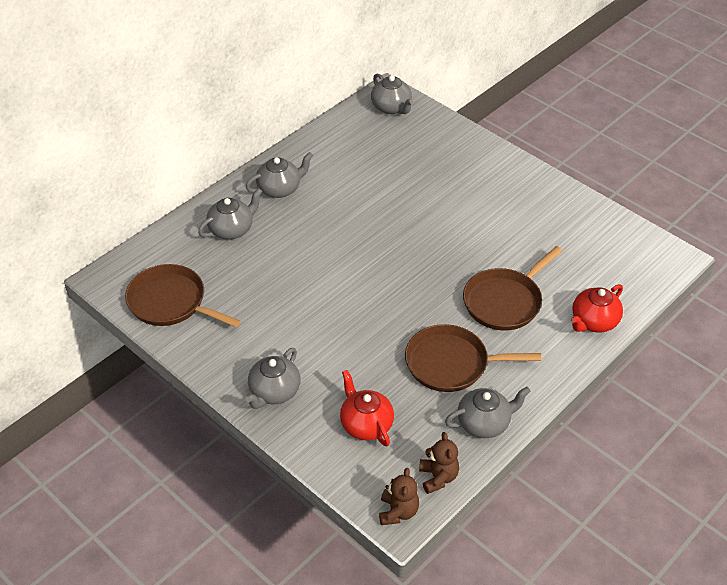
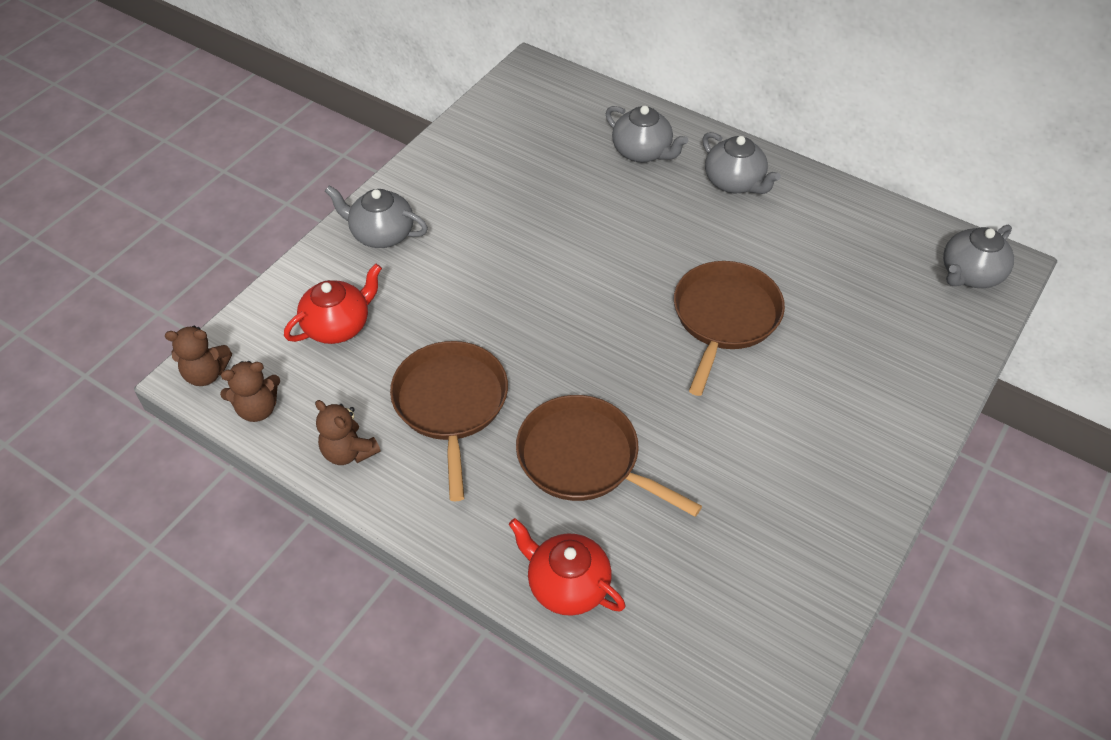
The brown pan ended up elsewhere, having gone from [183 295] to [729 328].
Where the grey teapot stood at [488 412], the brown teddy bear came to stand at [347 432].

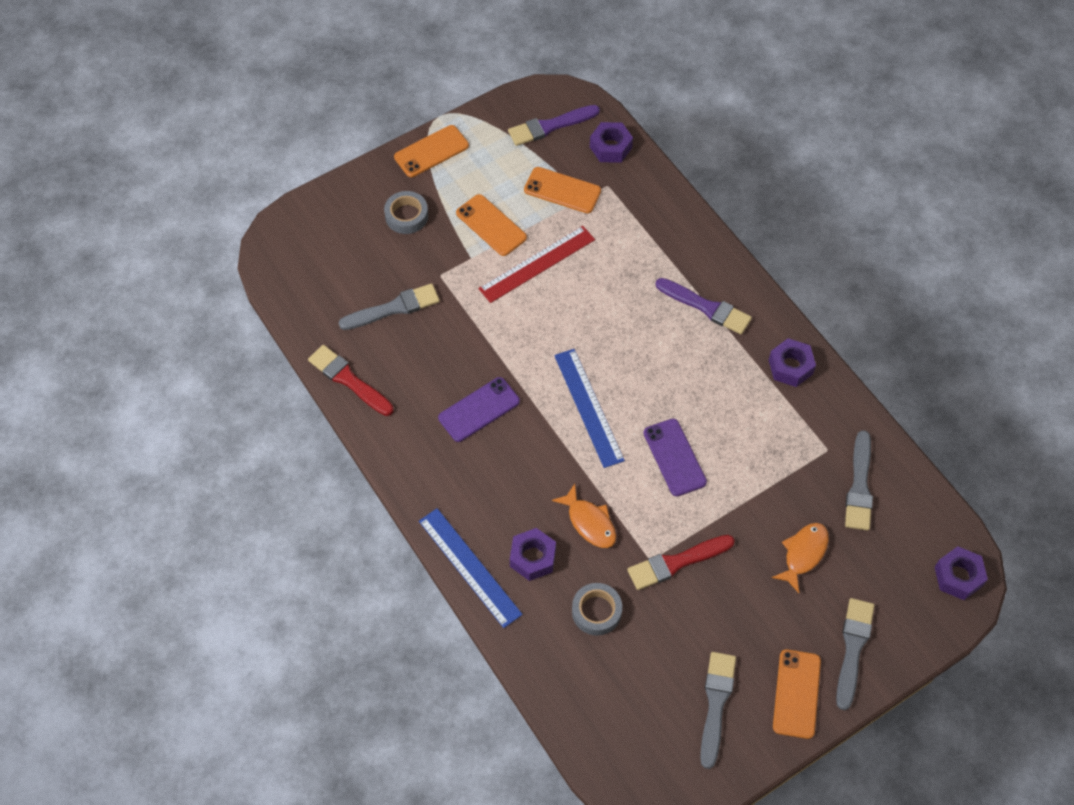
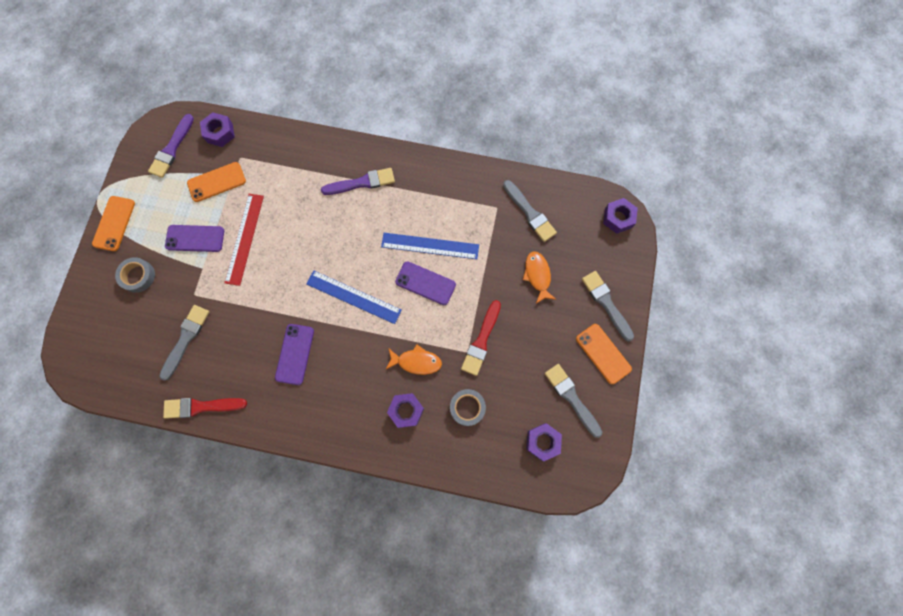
The blue ruler ended up elsewhere, having gone from [471 568] to [430 246].
What was the orange phone at [491 225] turned into the purple phone at [194 238].
The purple nut ended up elsewhere, having gone from [792 362] to [544 442].

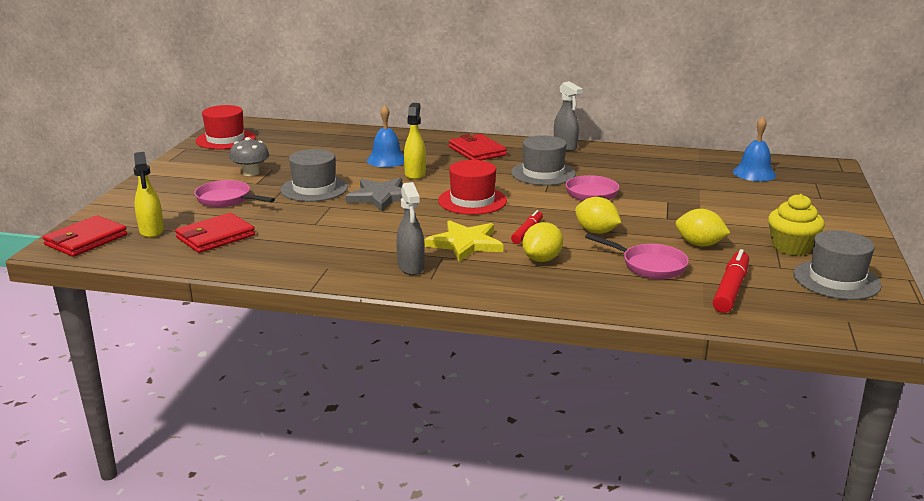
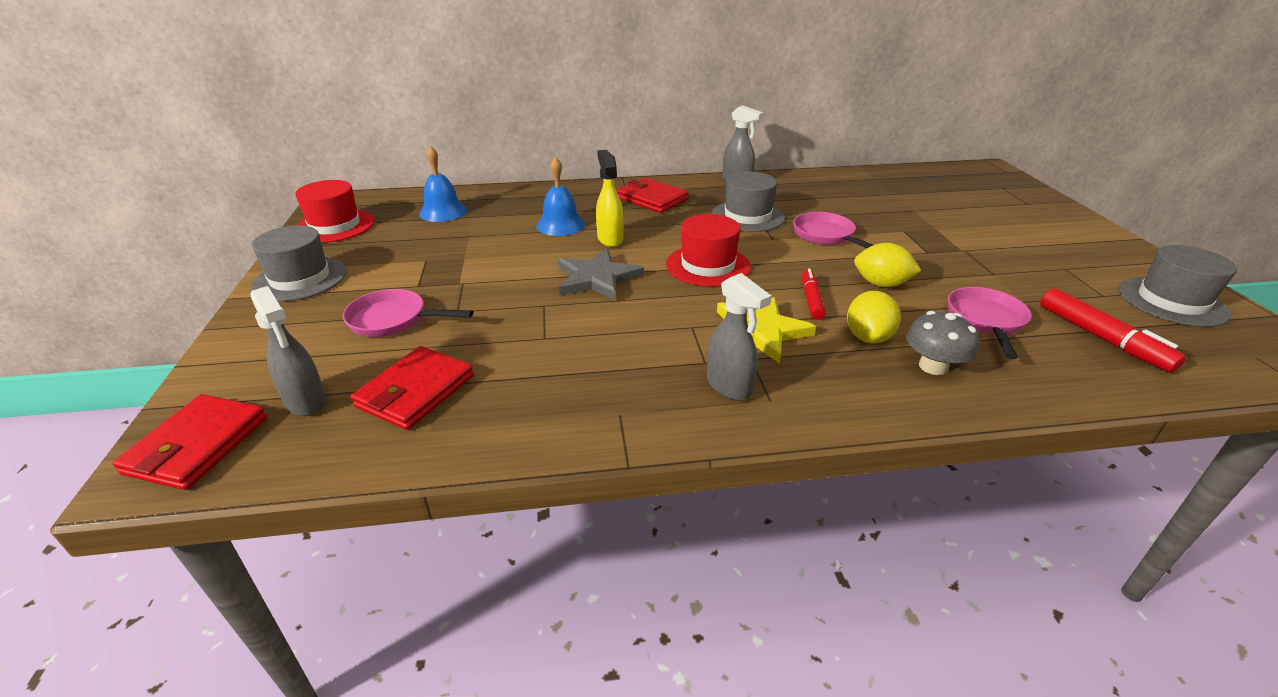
What was the yellow spray bottle at [148 195] turned into the grey spray bottle at [288 351].
The grey mushroom ended up elsewhere, having gone from [249 156] to [942 343].
The grey hat ended up elsewhere, having gone from [314 175] to [299 263].
The pink pan at [637 256] ended up facing another way, 90 degrees counterclockwise from before.
The second view lost the yellow lemon at [703 227].
The red marker at [731 281] ended up facing another way, 150 degrees clockwise from before.
The blue bell ended up elsewhere, having gone from [754 149] to [443 184].
The second view lost the yellow cupcake at [796 225].

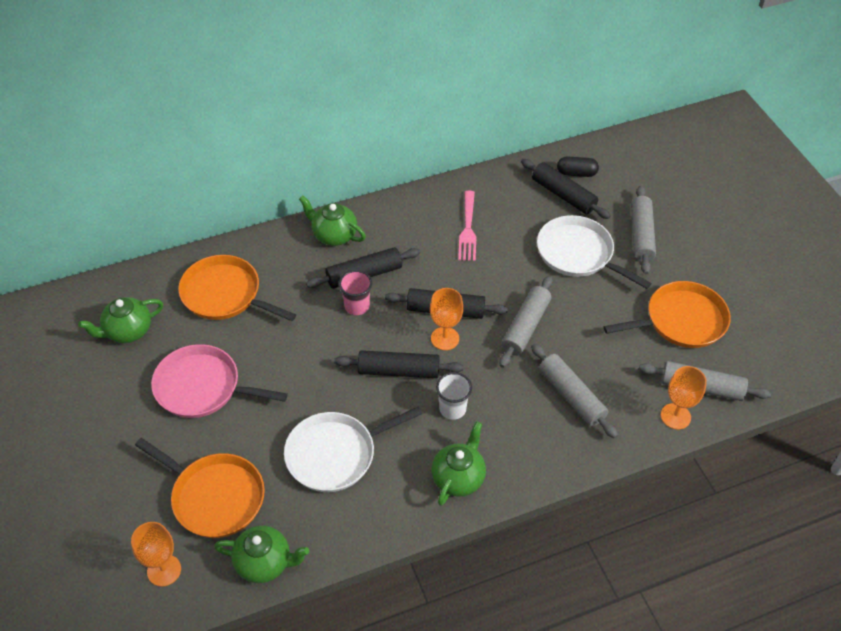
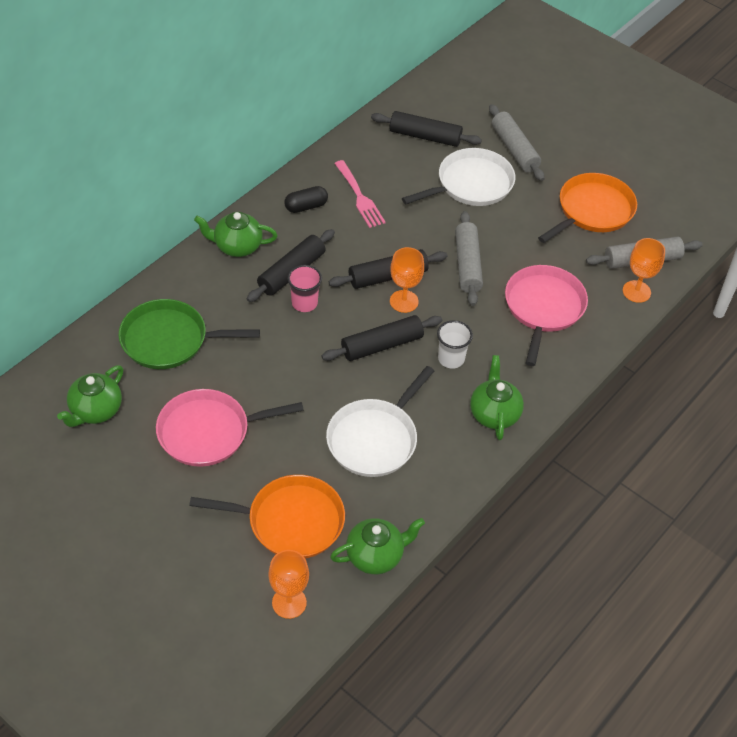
What was the orange pan at [237 288] turned into the green pan at [189 334].
Where the grey rolling pin stood at [574 391], the pink pan came to stand at [546 315].
The white pan at [594 252] ended up facing another way, 135 degrees clockwise from before.
The black capsule ended up elsewhere, having gone from [578 166] to [306 199].

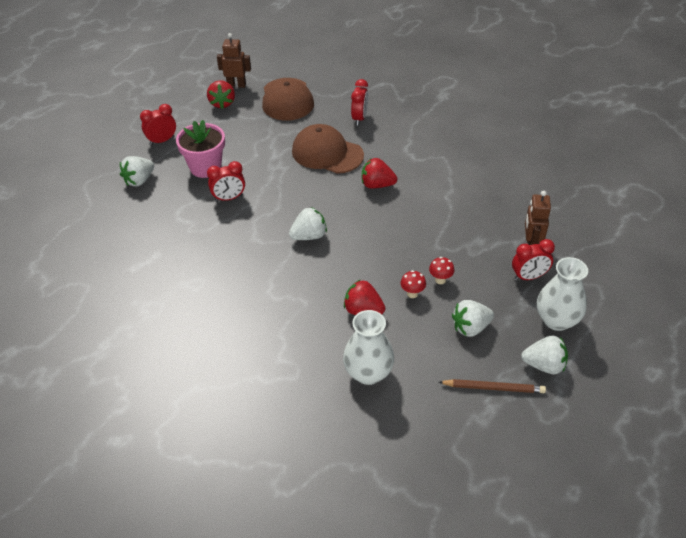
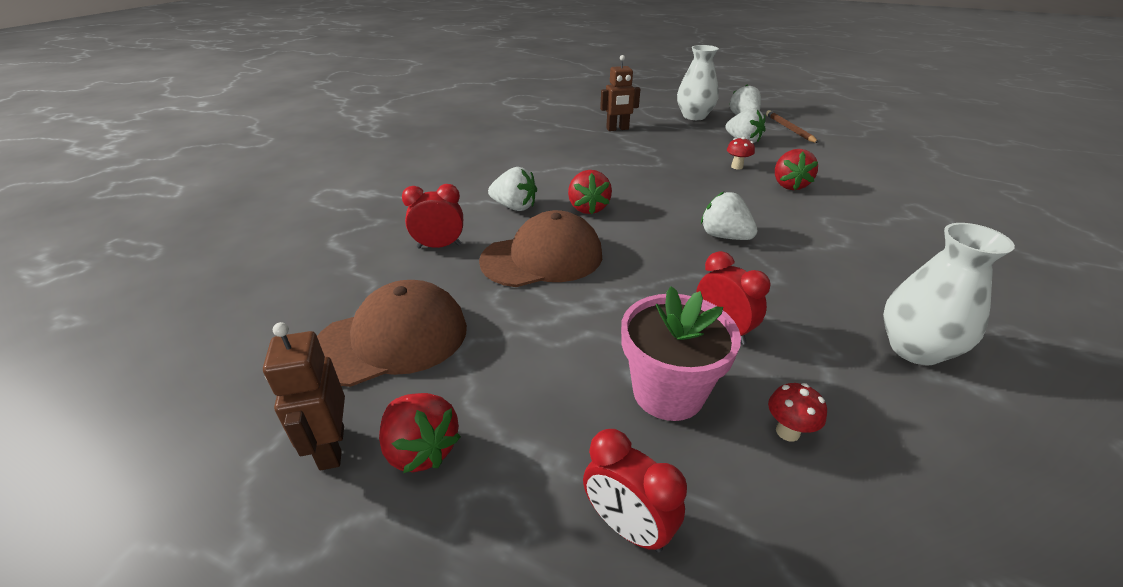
The white strawberry ended up elsewhere, having gone from [137 171] to [512 189].
The red strawberry at [221 94] ended up facing another way, 75 degrees clockwise from before.
The brown cap at [328 149] ended up facing another way, 120 degrees counterclockwise from before.
The white vase ended up elsewhere, having gone from [368 347] to [949 294].
The red mushroom ended up elsewhere, having gone from [441 270] to [797 412].
The second view lost the red clock at [533 260].

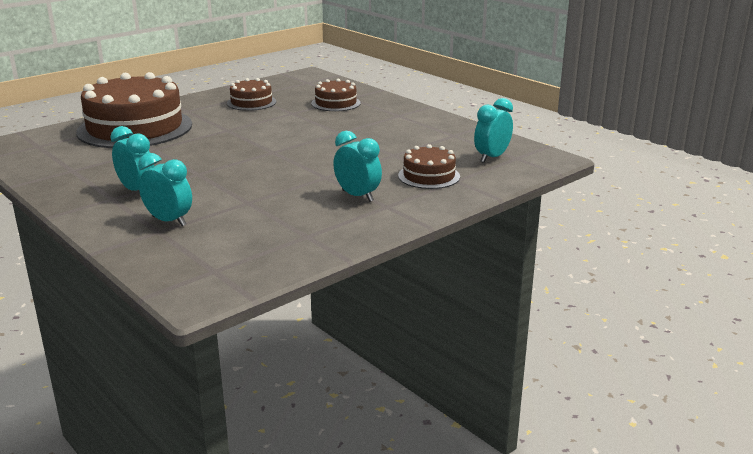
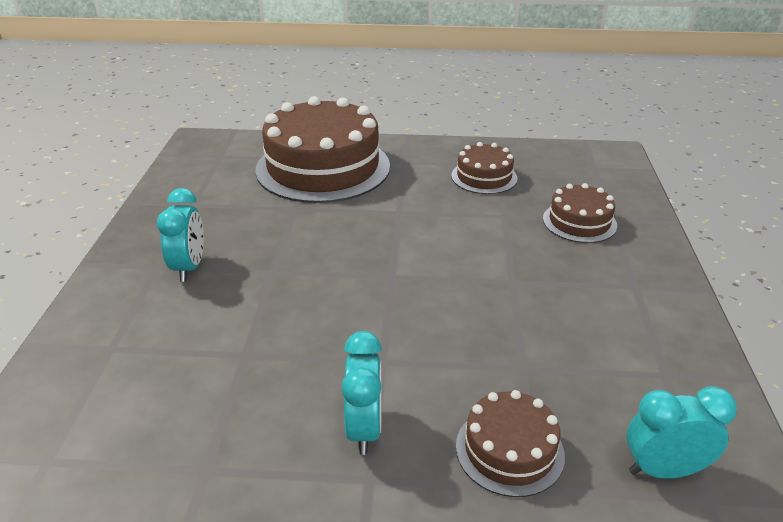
The second view lost the turquoise clock at [165 189].

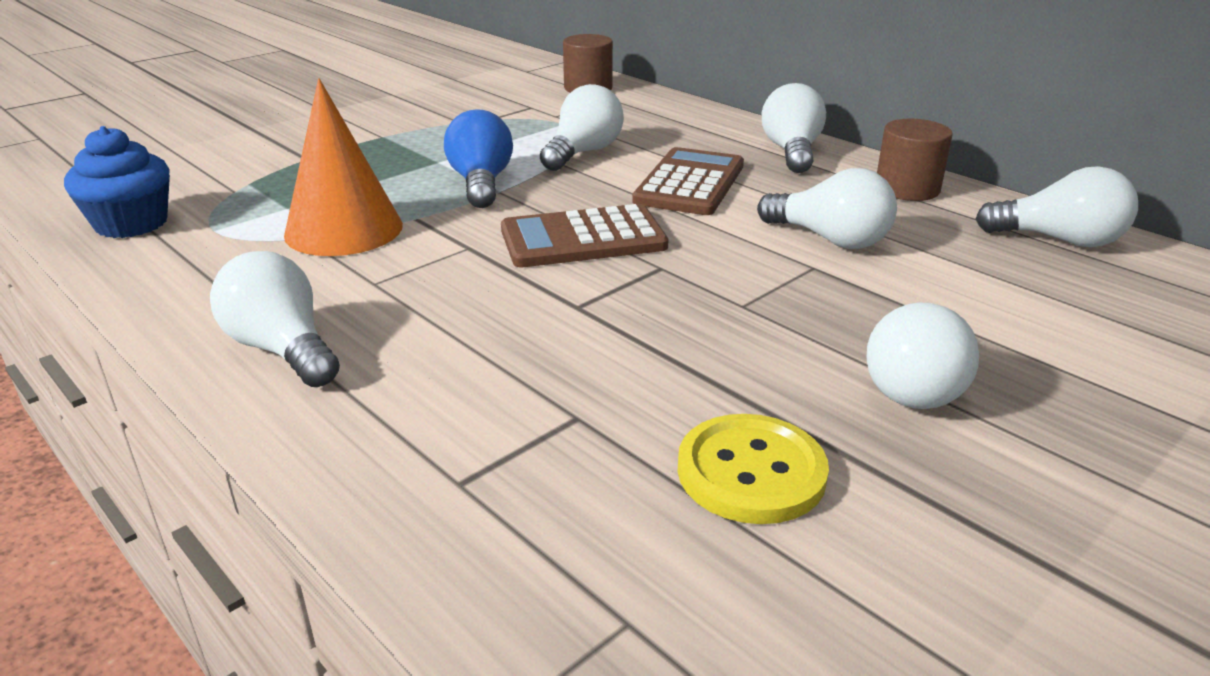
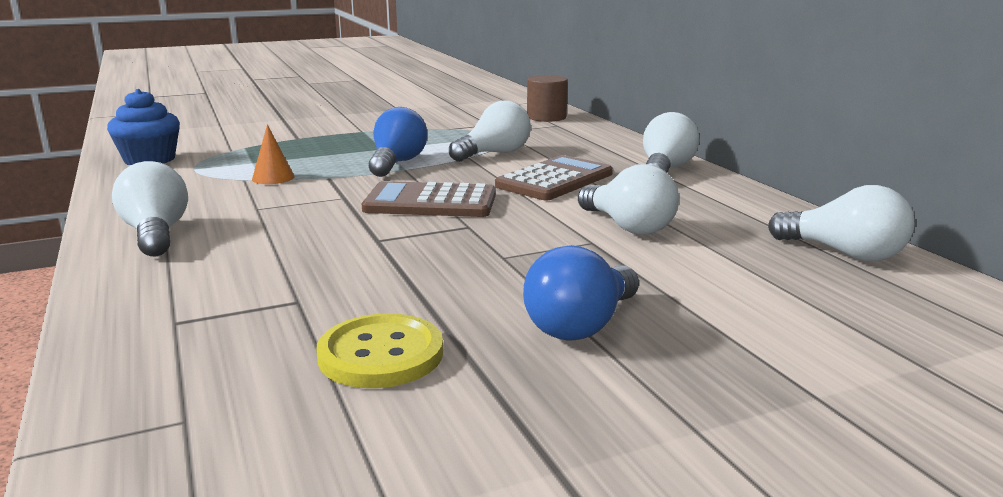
The size of the orange cone at [343 167] changed by a factor of 0.48.
What was the white light bulb at [923 355] turned into the blue light bulb at [581 293].
The second view lost the brown cylinder at [915 160].

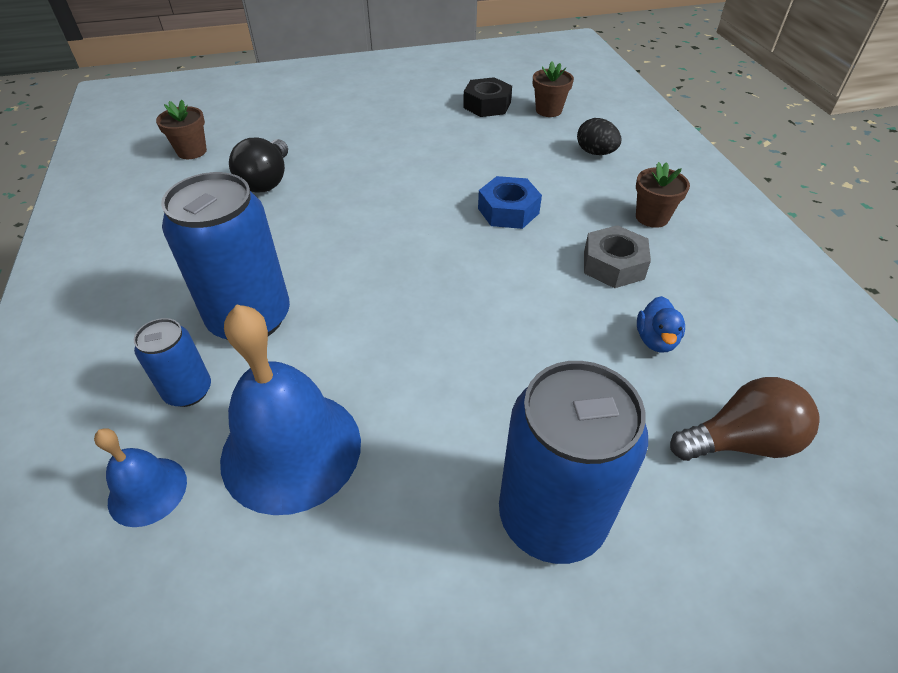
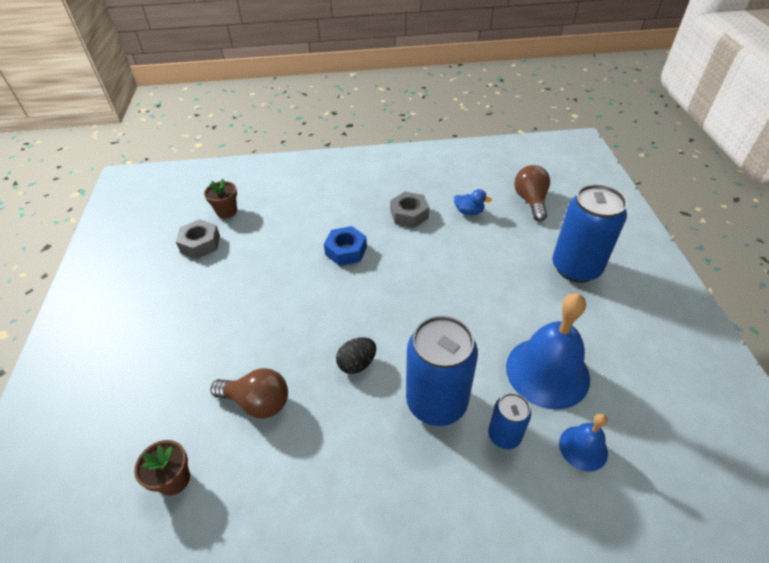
What was the black light bulb at [258 165] turned into the brown light bulb at [249 393].
What was the black nut at [487 97] turned into the grey nut at [198 239].
The black egg ended up elsewhere, having gone from [599 136] to [356 355].
The second view lost the brown flower pot at [663 195].

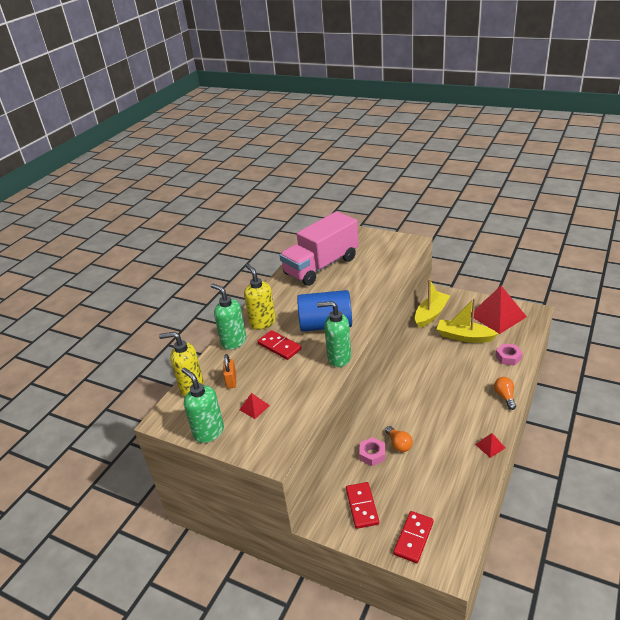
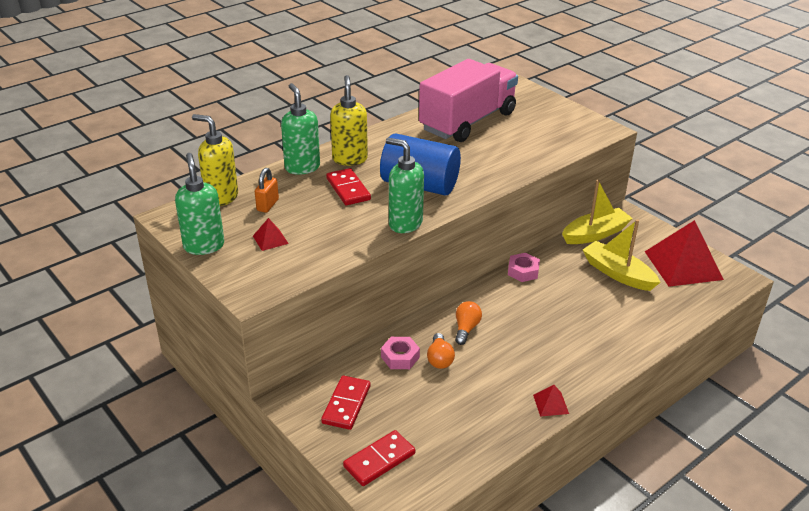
The pink truck at [319 248] ended up facing another way, 150 degrees clockwise from before.
The orange light bulb ended up elsewhere, having gone from [505 393] to [468 323].
The pink nut ended up elsewhere, having gone from [509 354] to [524 267].

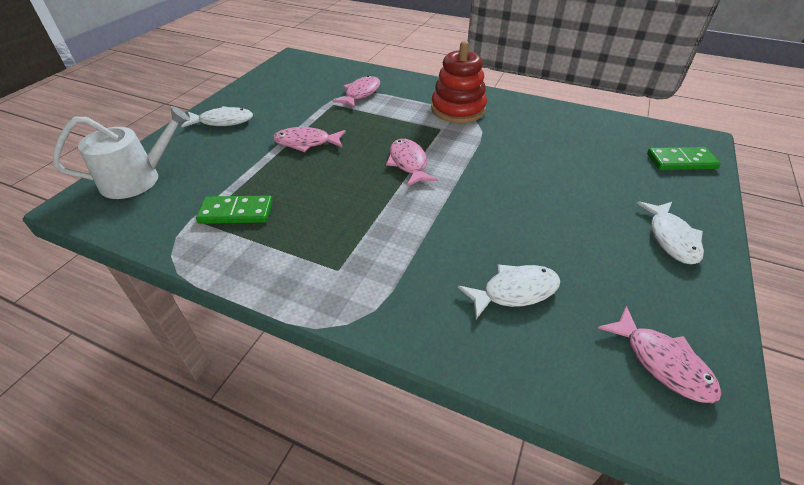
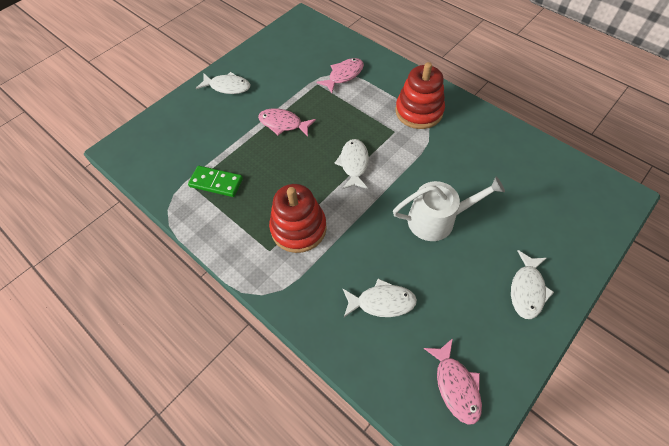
The white watering can ended up elsewhere, having gone from [121 152] to [449 209].
What was the pink fish at [412 163] turned into the white fish at [351 164].
The second view lost the green domino at [684 158].
The second view gained the red stacking toy at [298 218].

